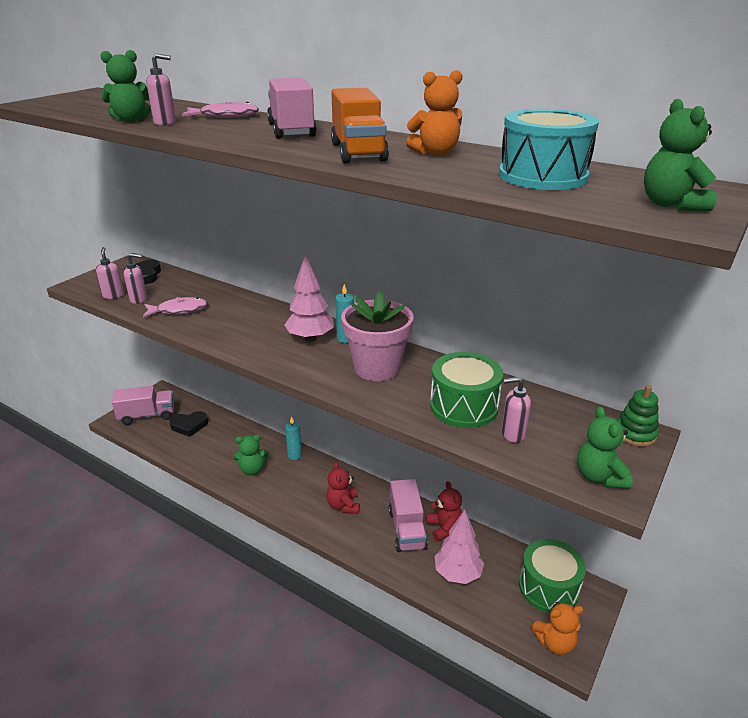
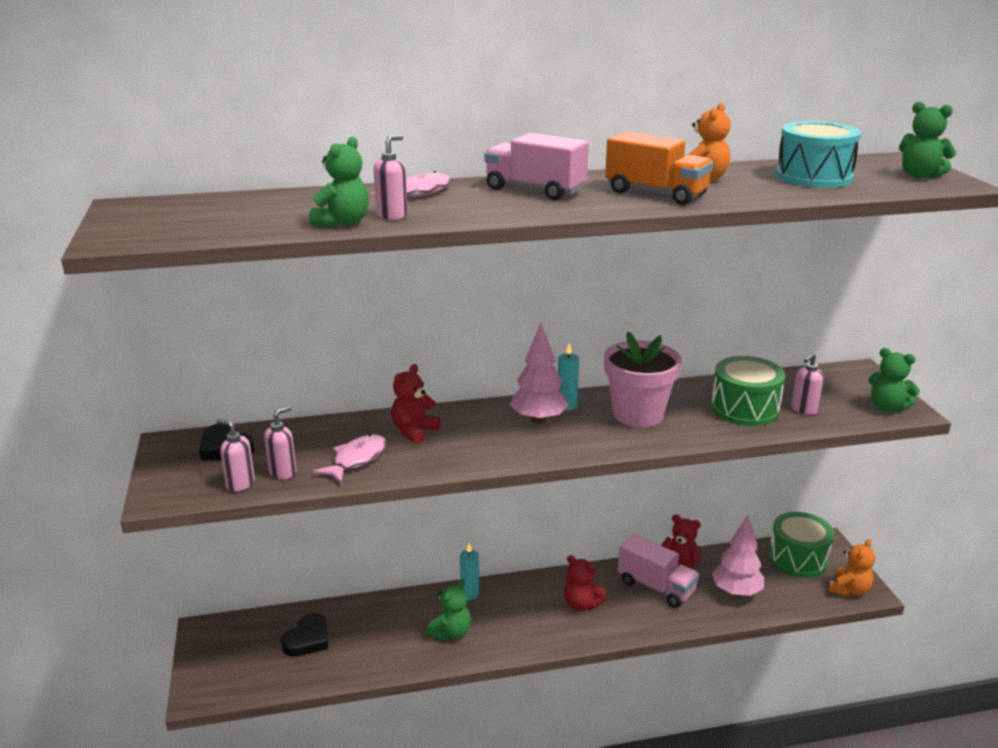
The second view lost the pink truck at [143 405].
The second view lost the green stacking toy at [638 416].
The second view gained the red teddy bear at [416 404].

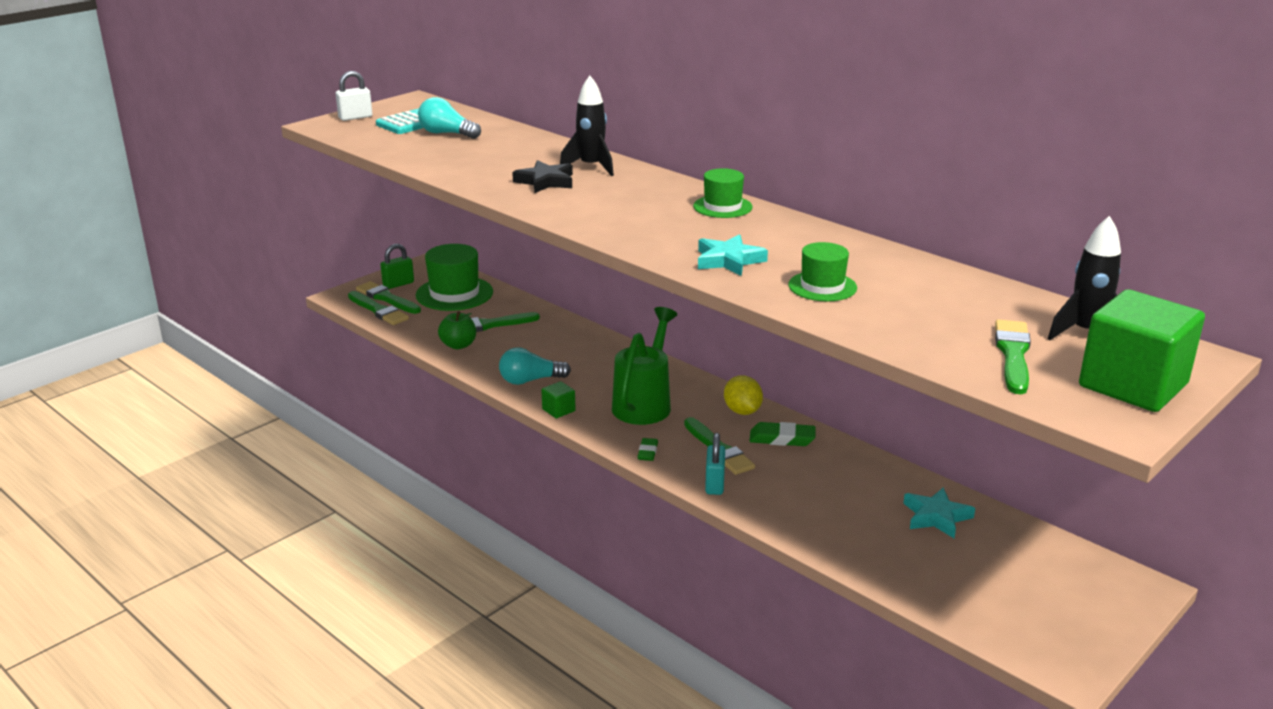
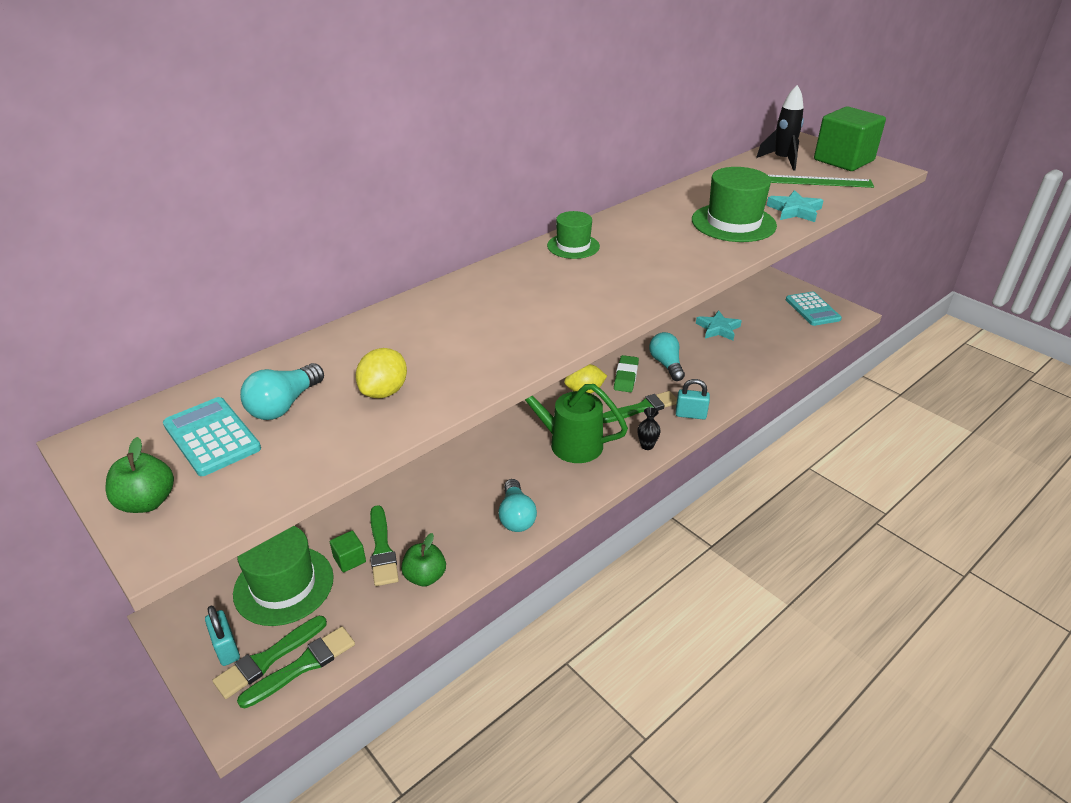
Where the white padlock stood at [354 96], the green apple came to stand at [140 475].
What was the green padlock at [397 266] turned into the turquoise padlock at [222 636].
The second view lost the black star at [542 176].
The green cube ended up elsewhere, having gone from [558 399] to [348 551].
The second view lost the black rocket at [587 126].
Where the green eraser stood at [648 449], the black vase came to stand at [649 428].
The turquoise star ended up elsewhere, having gone from [733 255] to [795 206].
The size of the green hat at [822 271] changed by a factor of 1.67.
Where the green brush stood at [1013 356], the green ruler came to stand at [821 181].
The second view gained the yellow lemon at [381 373].
The second view gained the turquoise light bulb at [667 356].
The second view gained the turquoise calculator at [814 309].

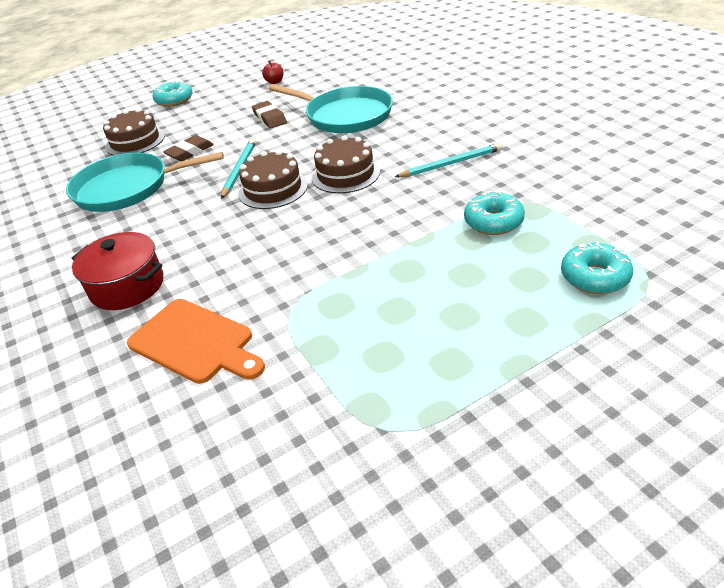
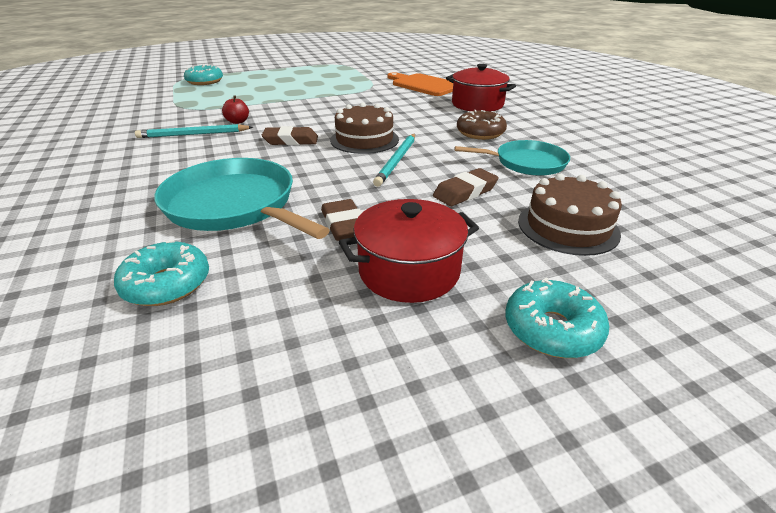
The size of the turquoise pan at [145 182] changed by a factor of 0.63.
The red apple ended up elsewhere, having gone from [272 72] to [235 109].
Where the brown cake stood at [346 164], the brown eraser came to stand at [290 135].
The turquoise donut ended up elsewhere, having gone from [494 213] to [161 273].
The second view gained the red pot at [409 251].
The second view gained the brown donut at [482 125].

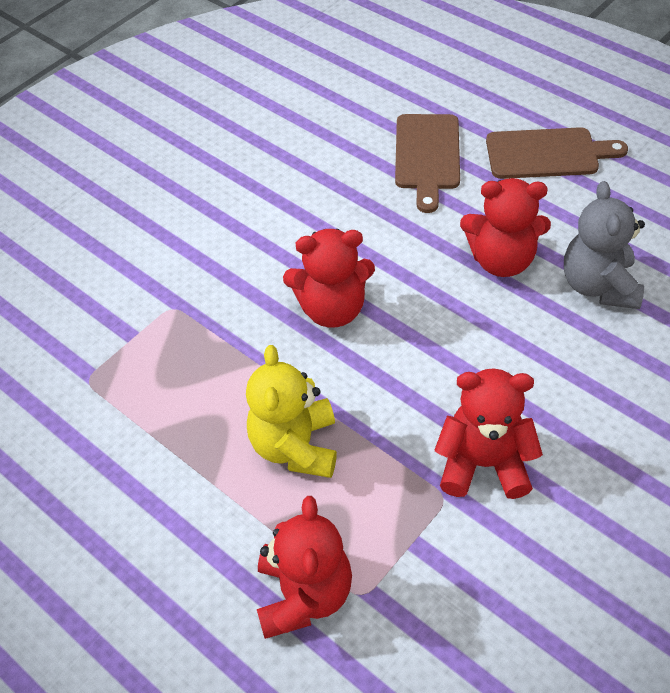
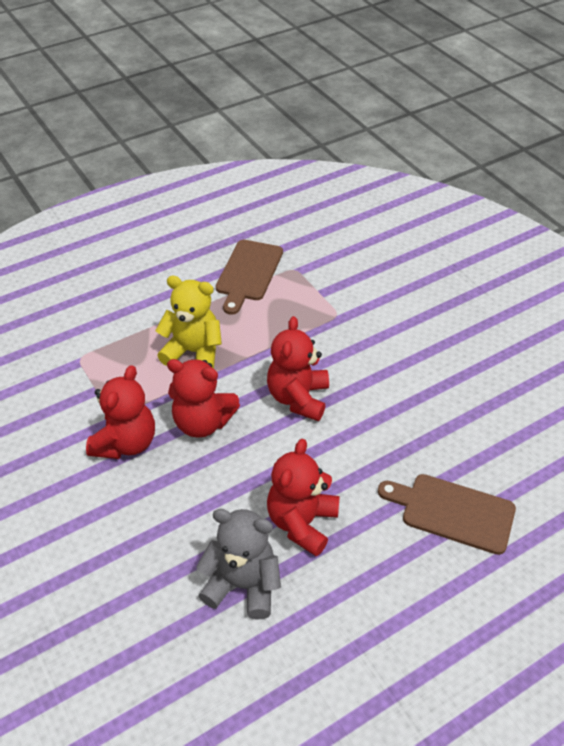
The red teddy bear ended up elsewhere, having gone from [304 567] to [203 398].
The brown cutting board ended up elsewhere, having gone from [557 153] to [249 277].

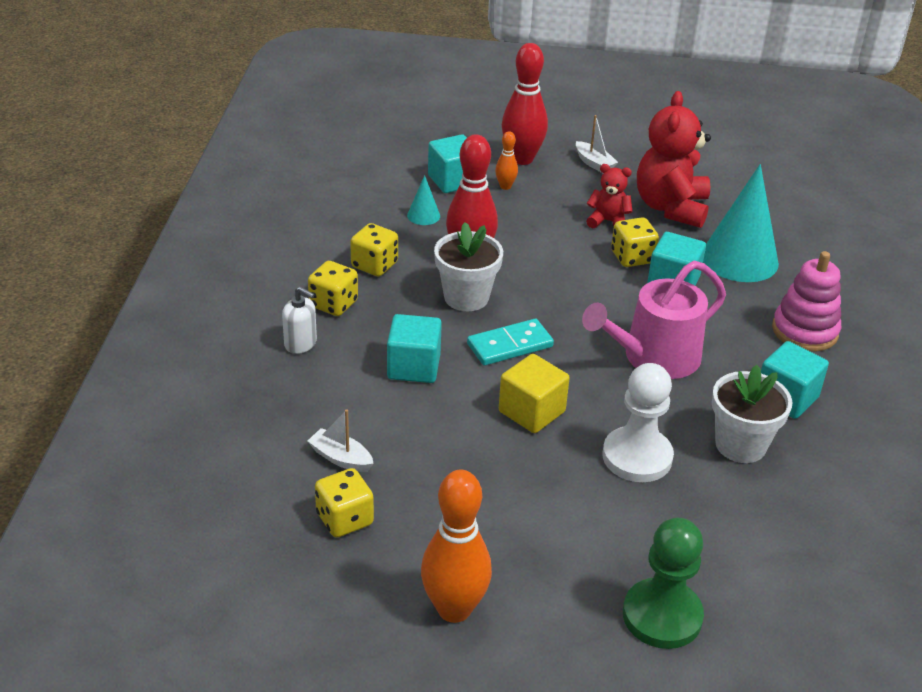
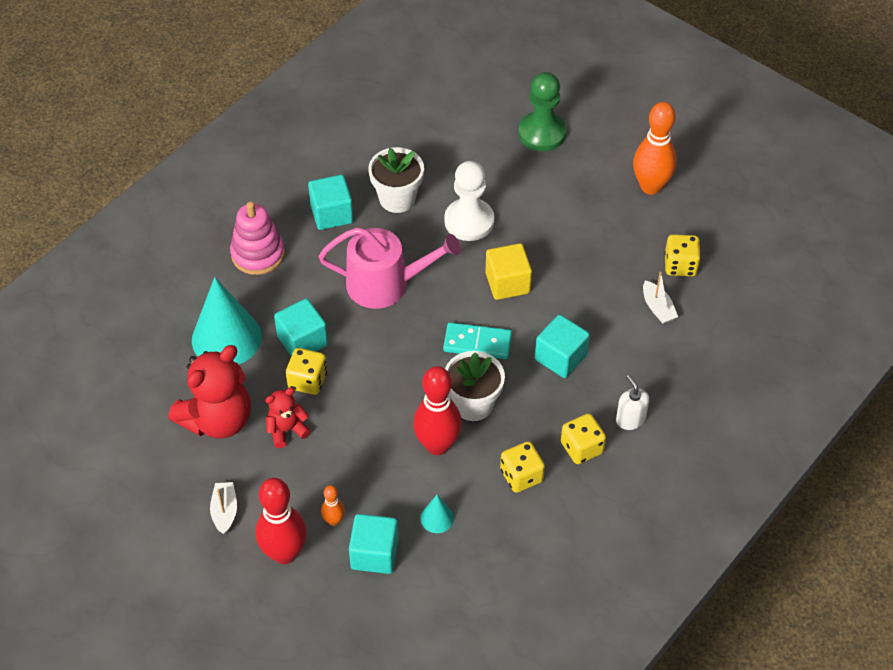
The red teddy bear at [609 196] ended up facing another way, 105 degrees clockwise from before.

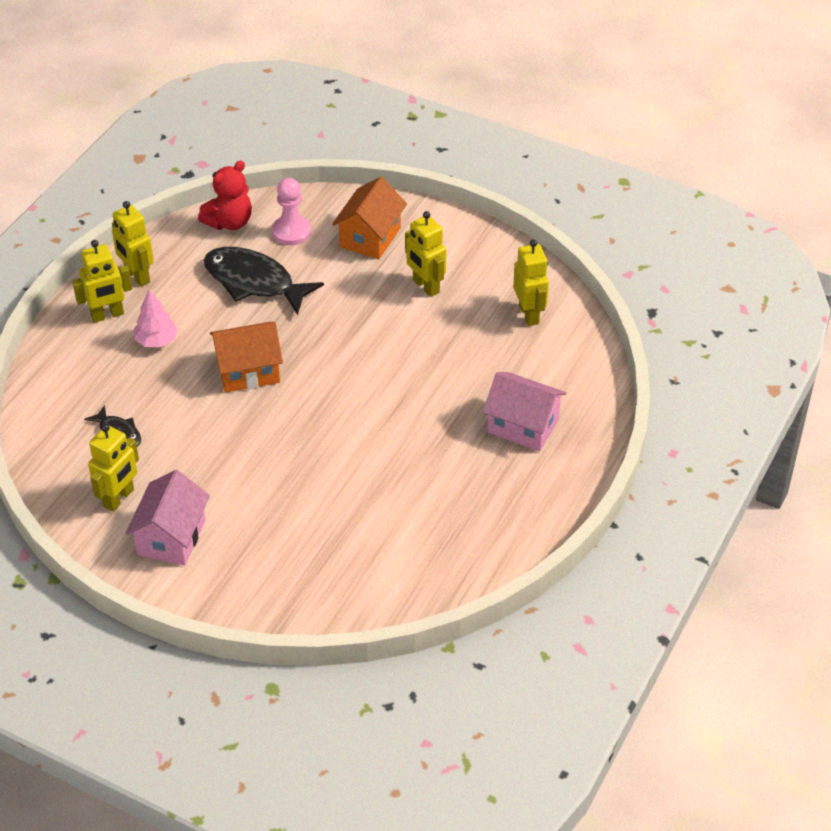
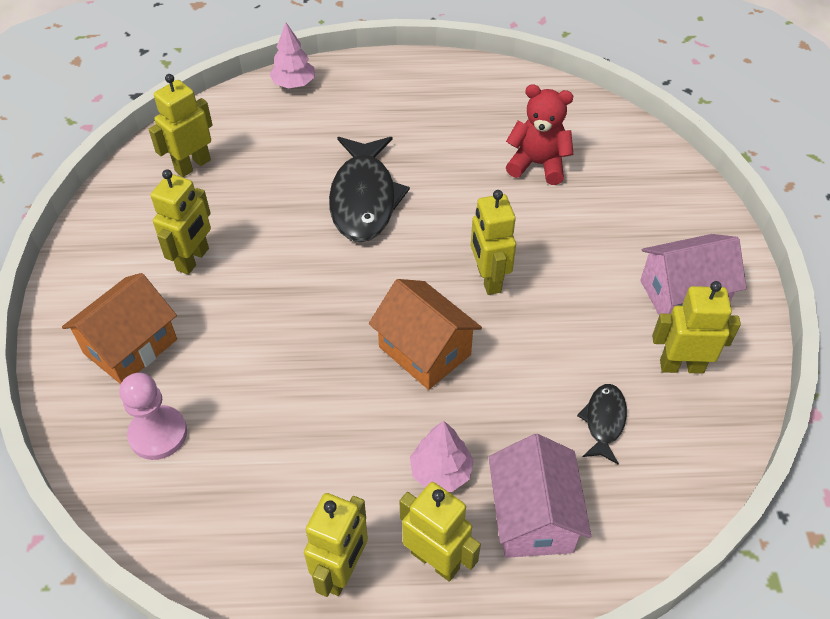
The red teddy bear ended up elsewhere, having gone from [225 195] to [539 134].
The black fish ended up elsewhere, having gone from [264 281] to [369 189].
The orange house at [369 218] ended up facing another way, 45 degrees counterclockwise from before.
The pink house ended up elsewhere, having gone from [525 411] to [540 496].
The second view gained the pink tree at [292 56].
The second view gained the yellow robot at [493 242].

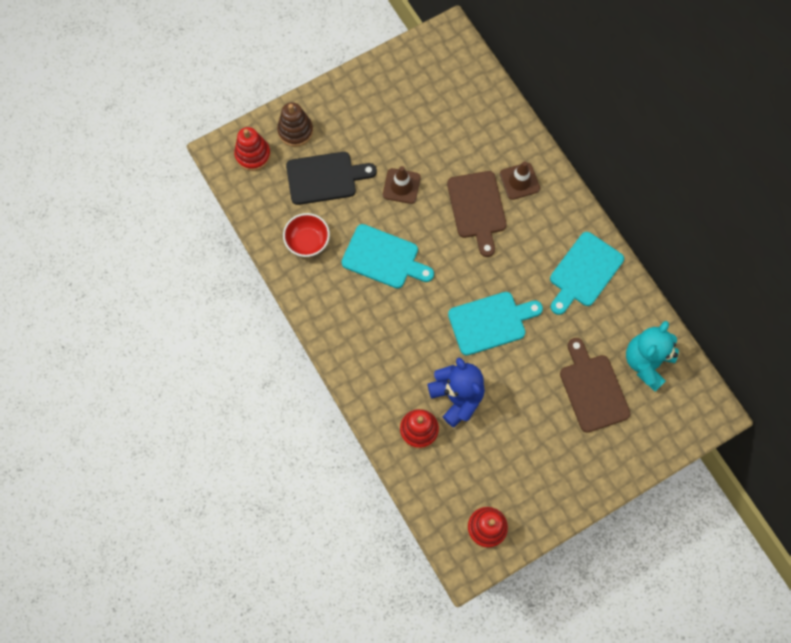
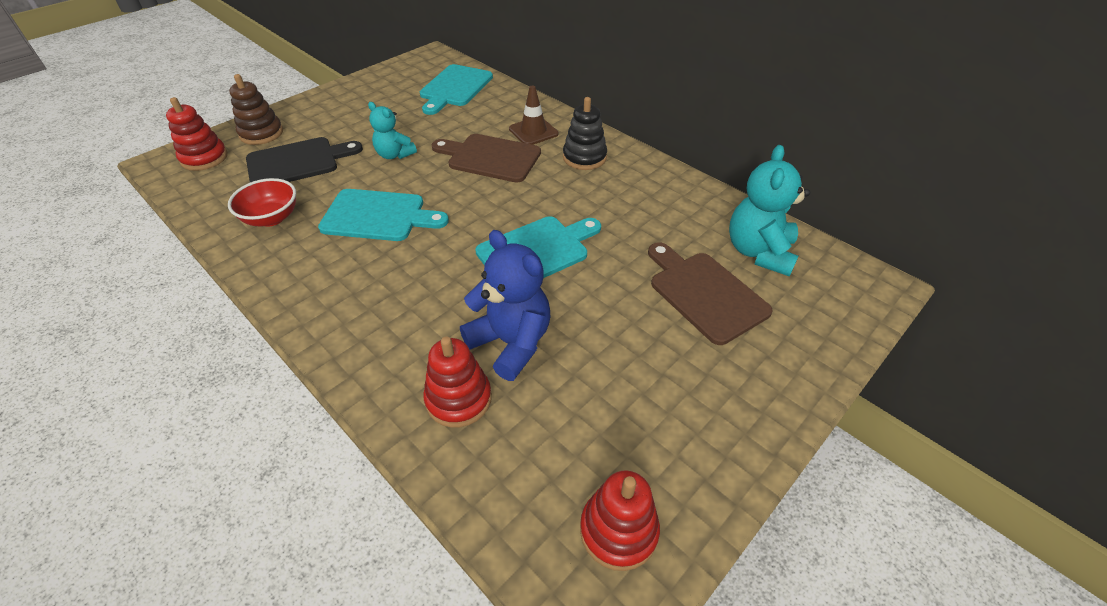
Where the brown traffic cone stood at [402 185], the turquoise teddy bear came to stand at [392 130].
The brown cutting board at [477 214] ended up facing another way, 135 degrees clockwise from before.
The turquoise cutting board ended up elsewhere, having gone from [587 273] to [456 89].
The second view gained the black stacking toy at [585 133].

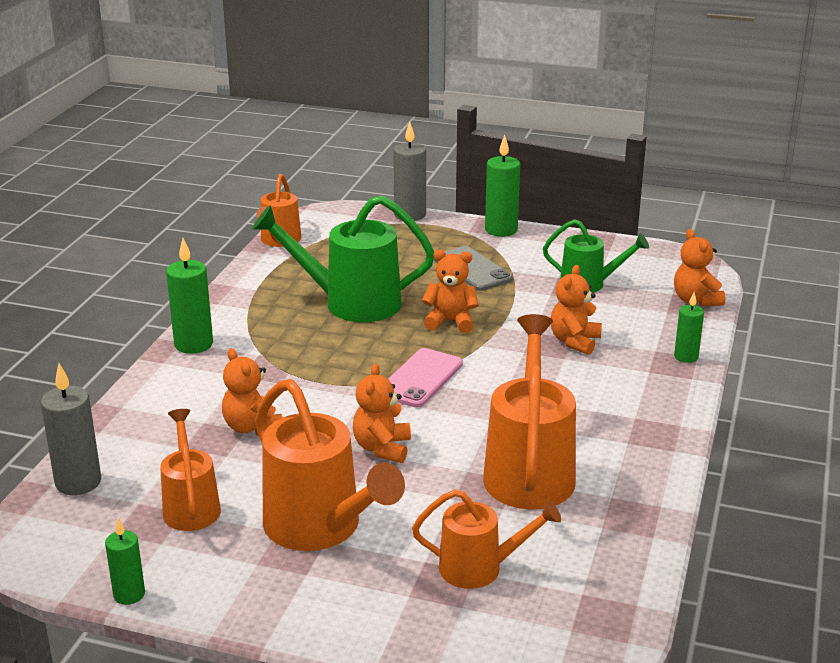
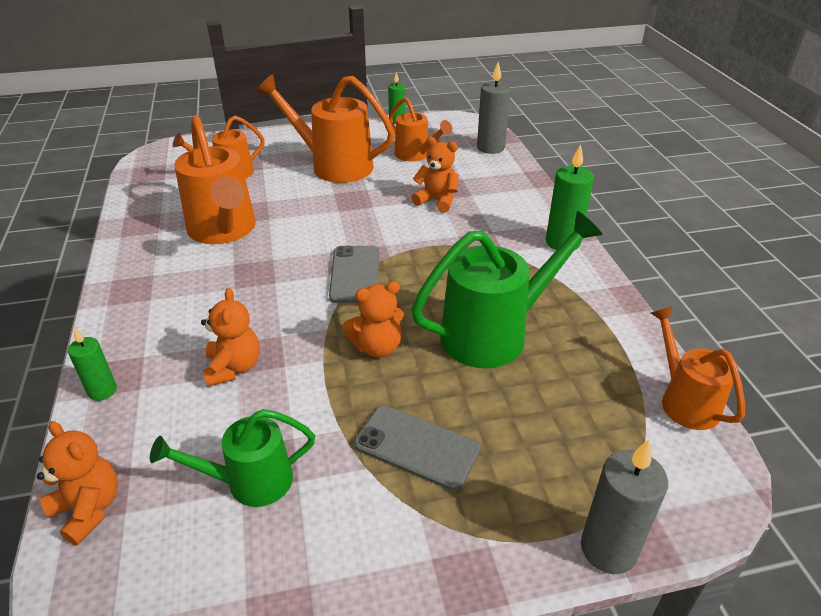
The second view lost the orange teddy bear at [382 413].
What was the pink phone at [425 377] turned into the grey phone at [354 274].
The second view lost the green candle at [502 186].

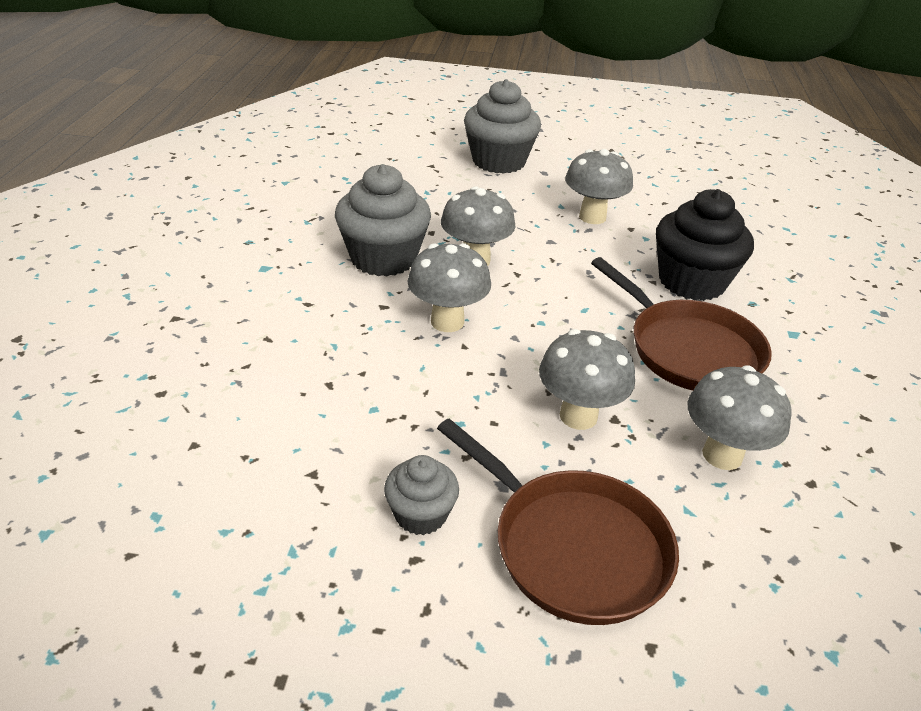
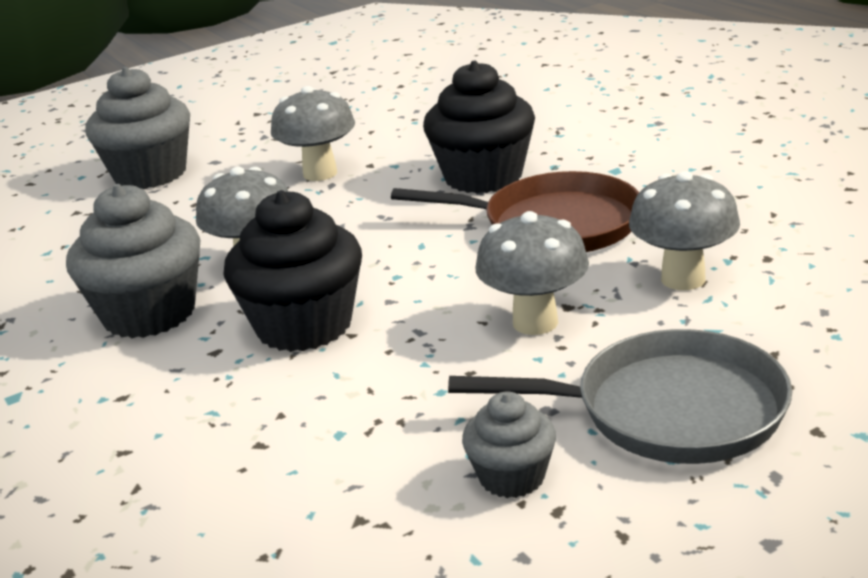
Where the grey mushroom stood at [449 287], the black cupcake came to stand at [292 271].
What was the brown pan at [558 522] turned into the grey pan at [620 396].

